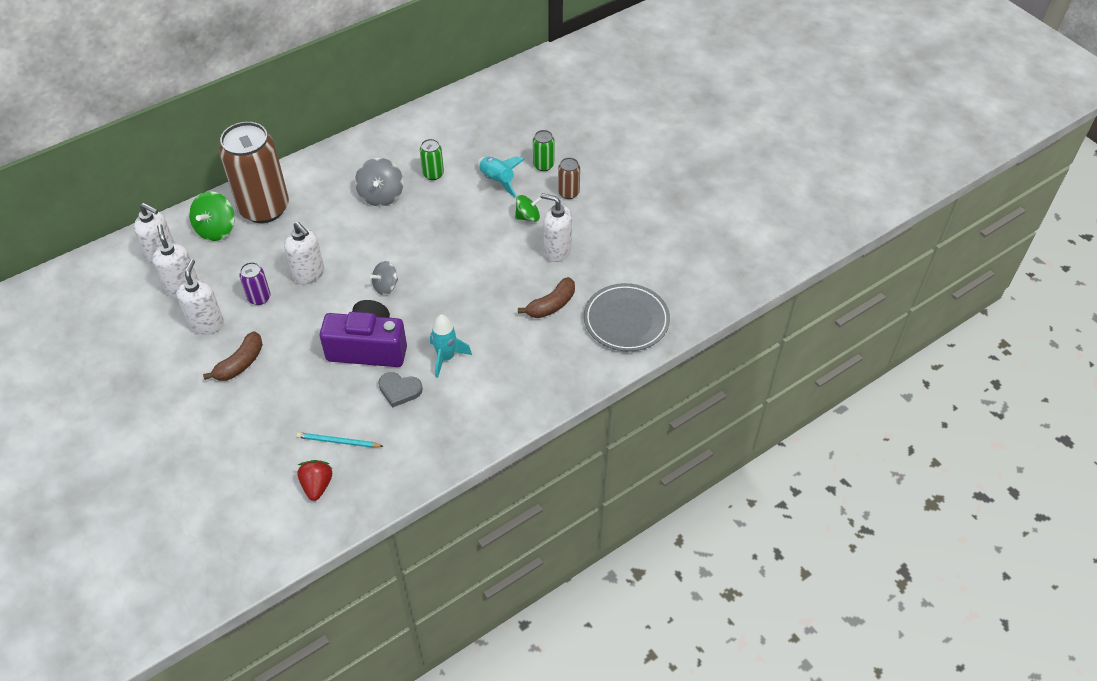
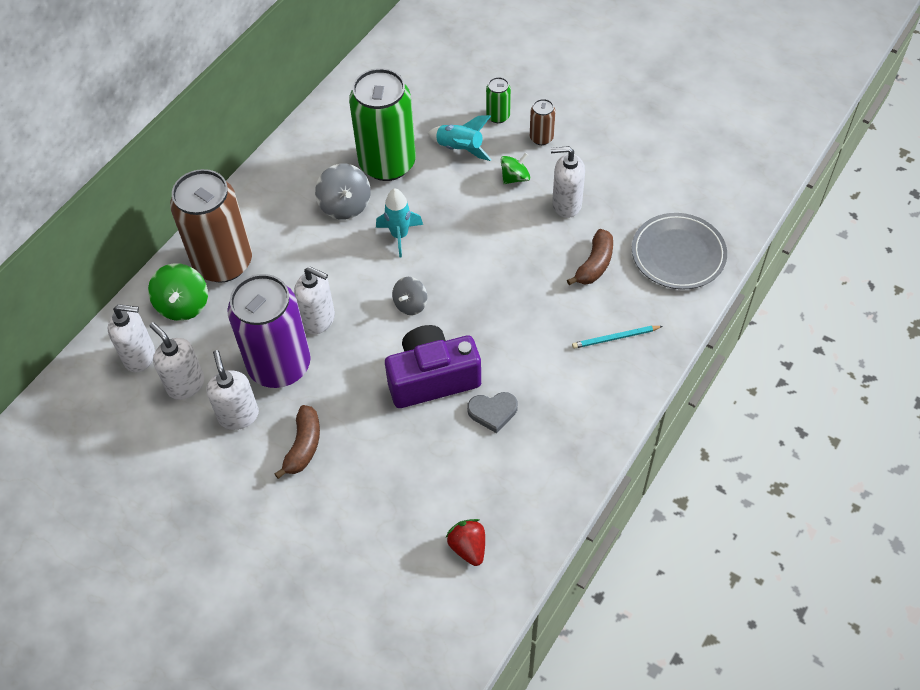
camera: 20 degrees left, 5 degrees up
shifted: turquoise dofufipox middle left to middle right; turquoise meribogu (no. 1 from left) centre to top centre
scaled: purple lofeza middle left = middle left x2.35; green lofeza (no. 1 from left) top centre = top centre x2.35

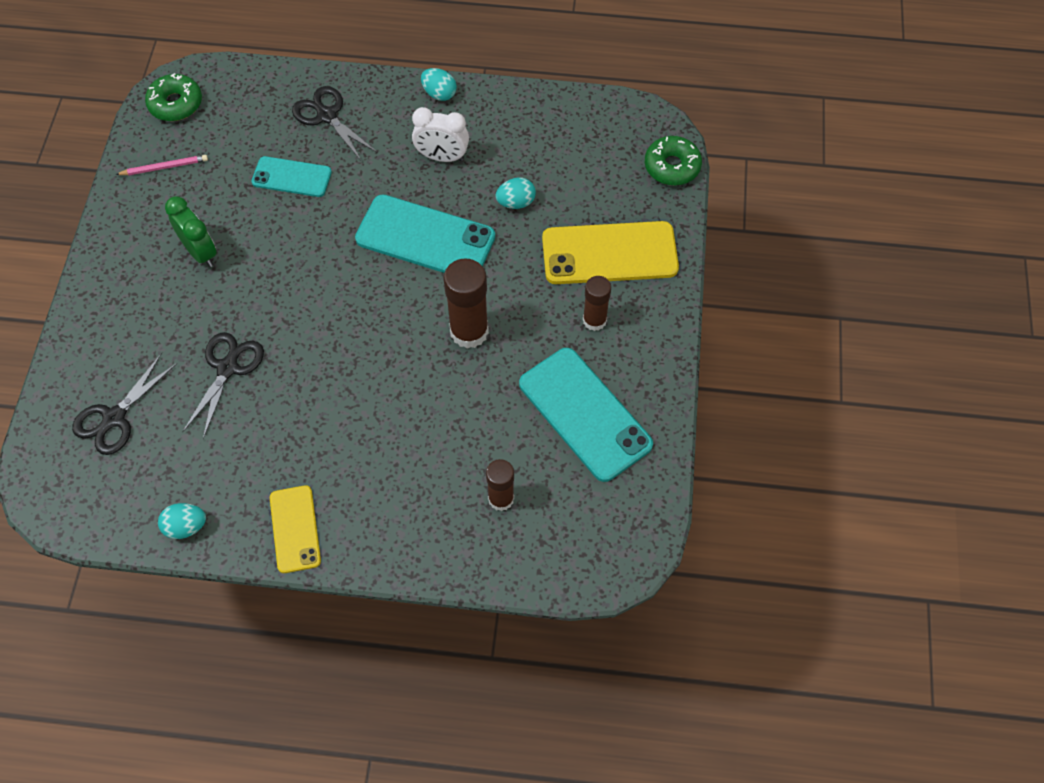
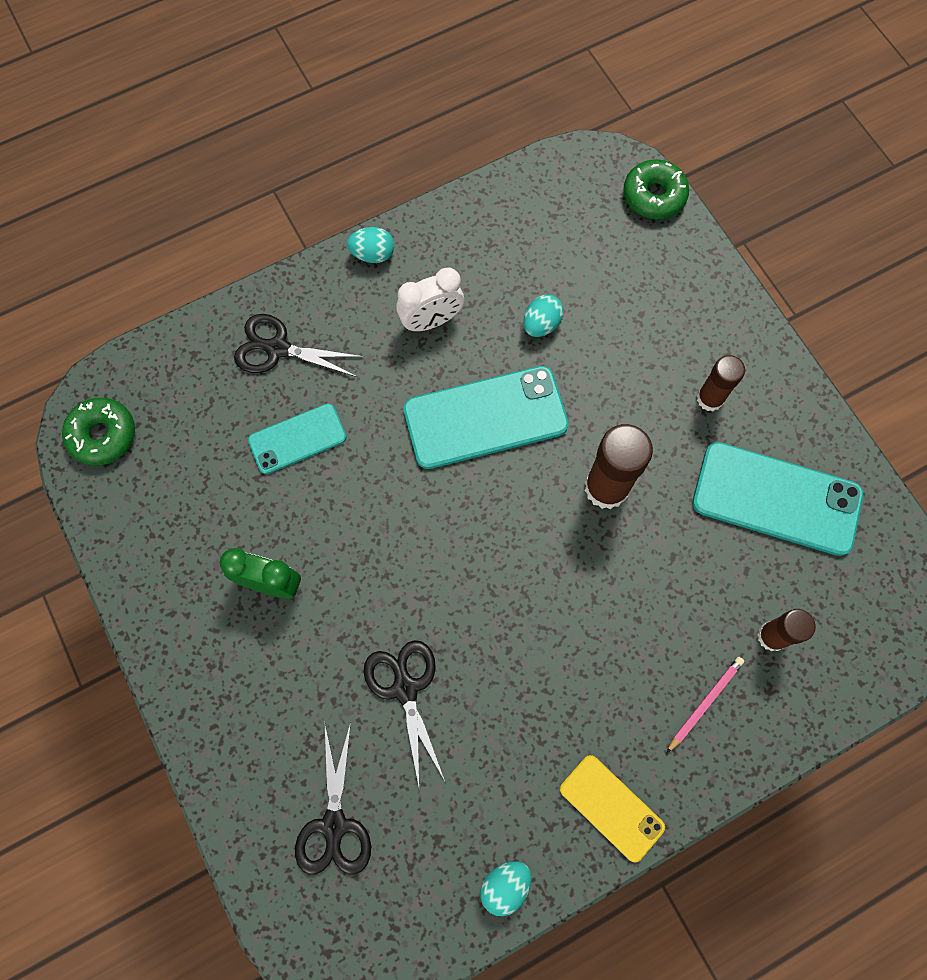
camera: 35 degrees left, 10 degrees up
gone: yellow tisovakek (no. 2 from left) top centre
shifted: pink dofufipox top left to bottom right

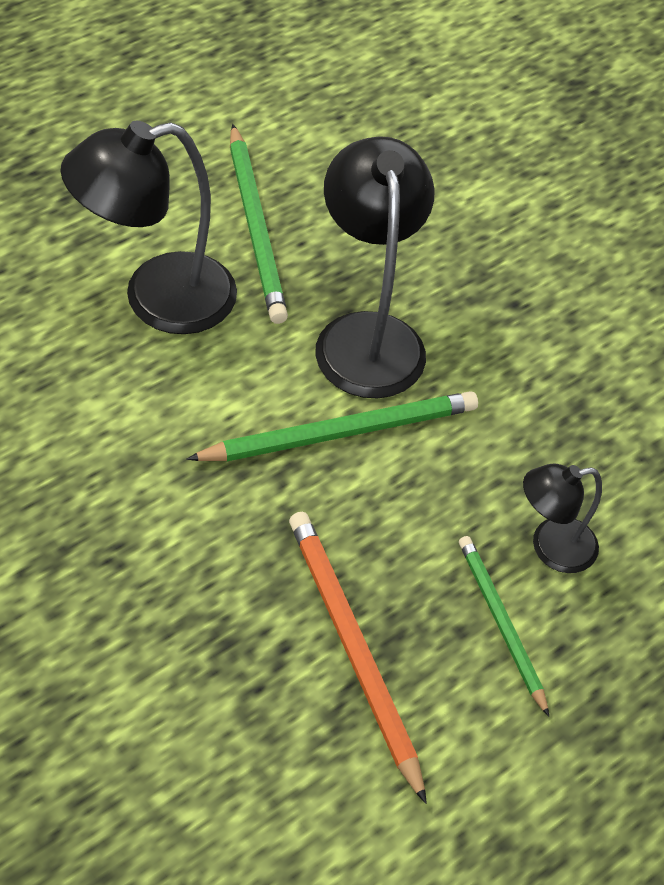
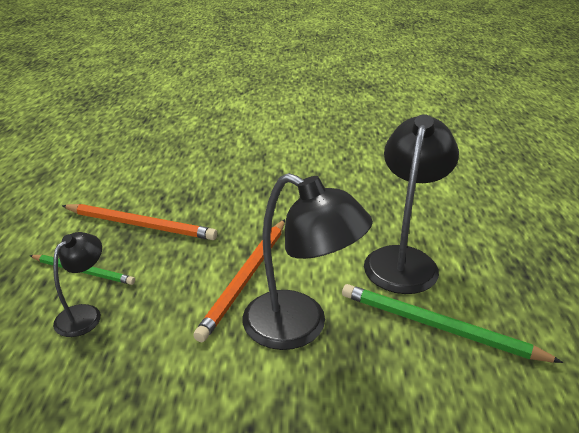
camera: 135 degrees right, 20 degrees down
repainted: green dofufipox (no. 2 from left) centre to orange dofufipox (no. 2 from left) centre

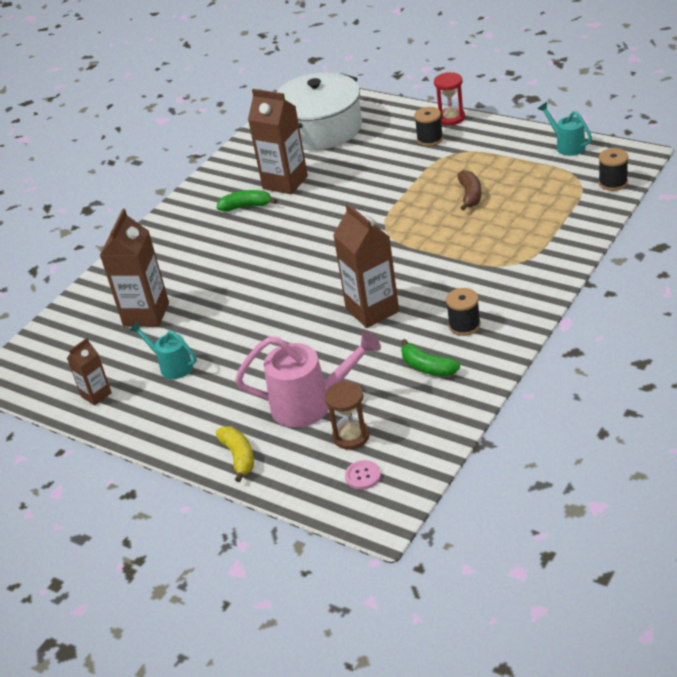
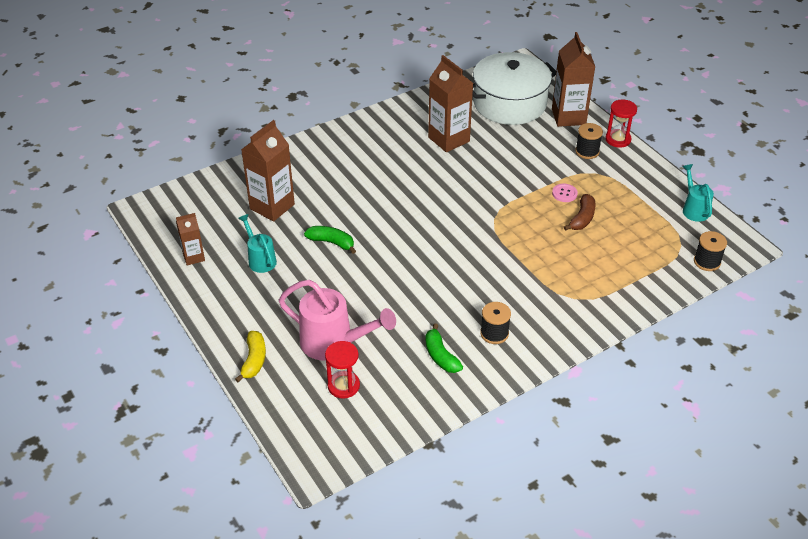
camera: 20 degrees right, 5 degrees up
shifted: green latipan (no. 1 from left) top centre to centre; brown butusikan (no. 4 from left) centre to top right; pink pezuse bottom centre to middle right
repainted: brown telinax centre to red telinax (no. 1 from left) bottom centre

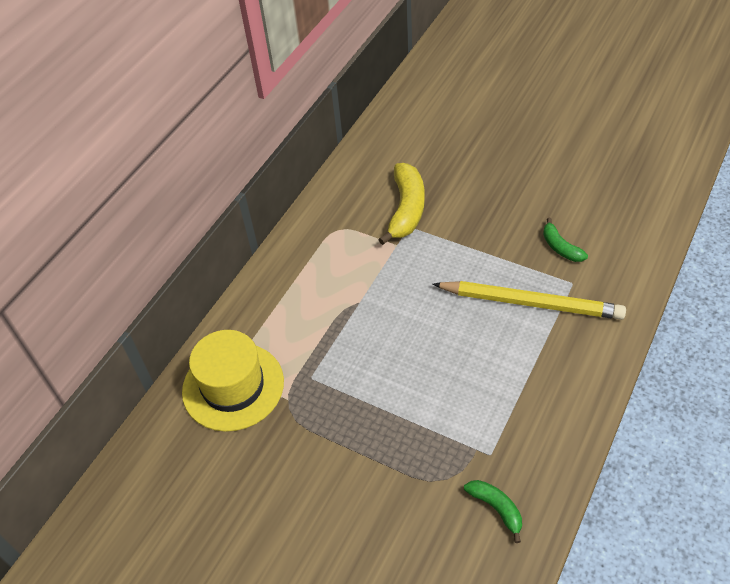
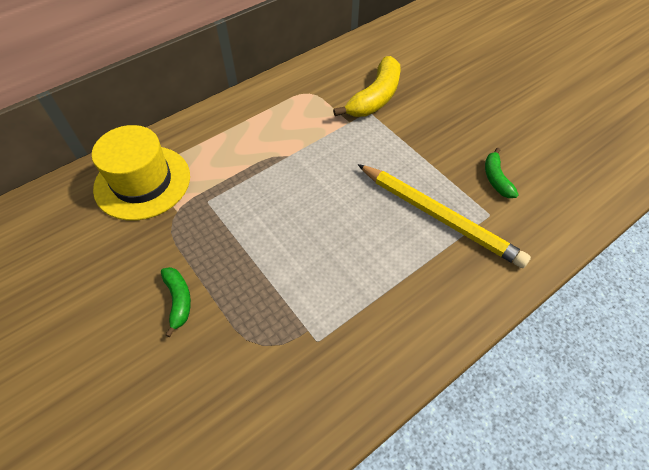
camera: 20 degrees right, 5 degrees up
shifted: green latipan (no. 1 from left) bottom right to middle left

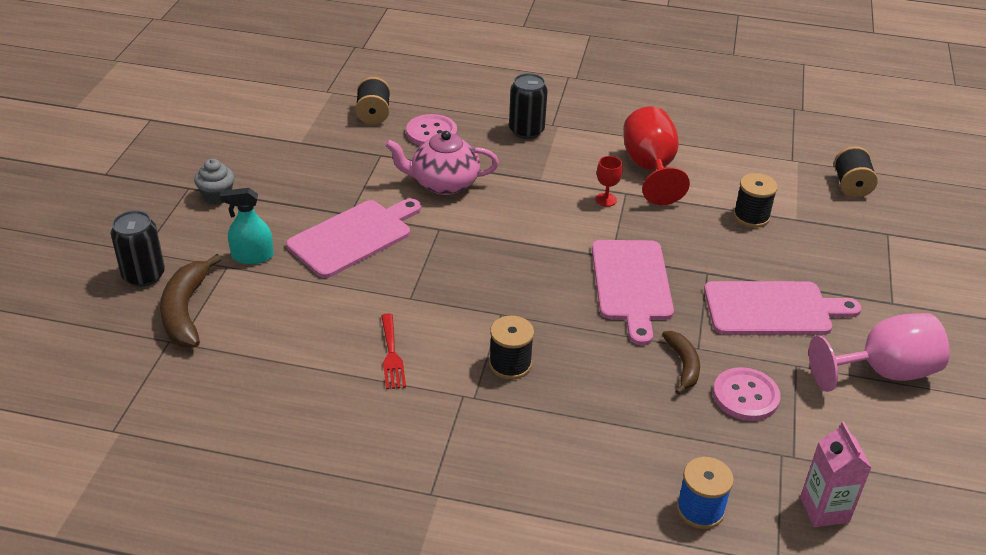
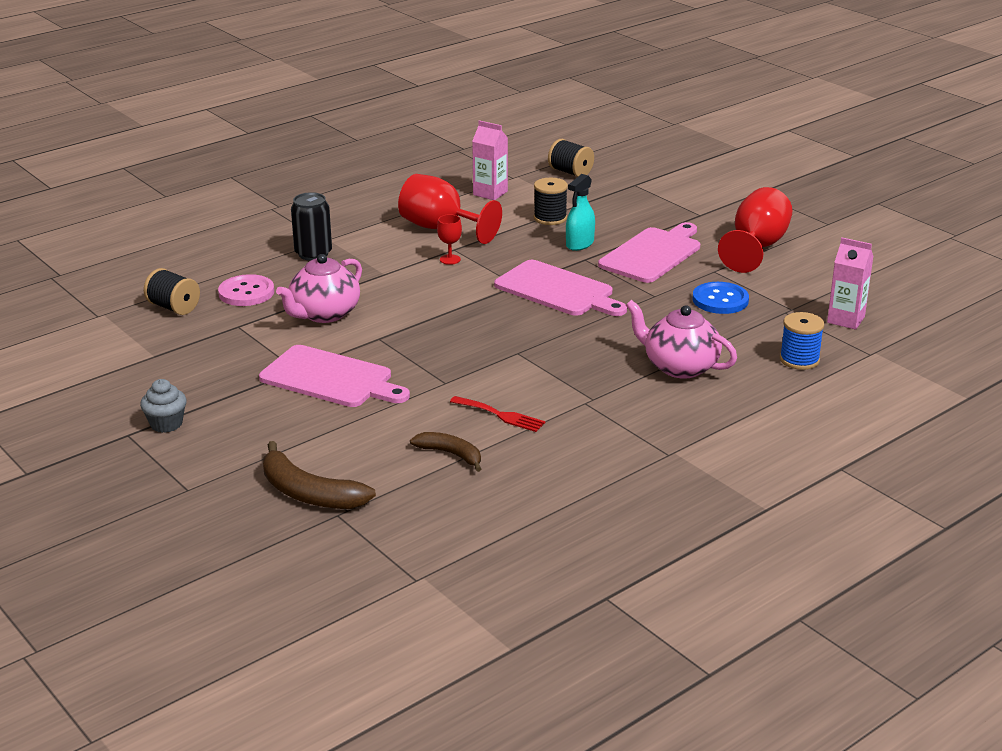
camera: 50 degrees left, 10 degrees down
gone: black lofeza (no. 1 from left) middle left; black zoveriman (no. 2 from left) centre
new: pink butusikan (no. 1 from left) top centre; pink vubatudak (no. 2 from left) middle right
shifted: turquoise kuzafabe middle left to top centre; brown latipan (no. 2 from left) middle right to centre
repainted: pink pezuse (no. 2 from left) bottom right to blue pezuse middle right; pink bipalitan middle right to red bipalitan (no. 3 from left) top right
rotated: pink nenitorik (no. 1 from left) centre = centre 120 degrees clockwise

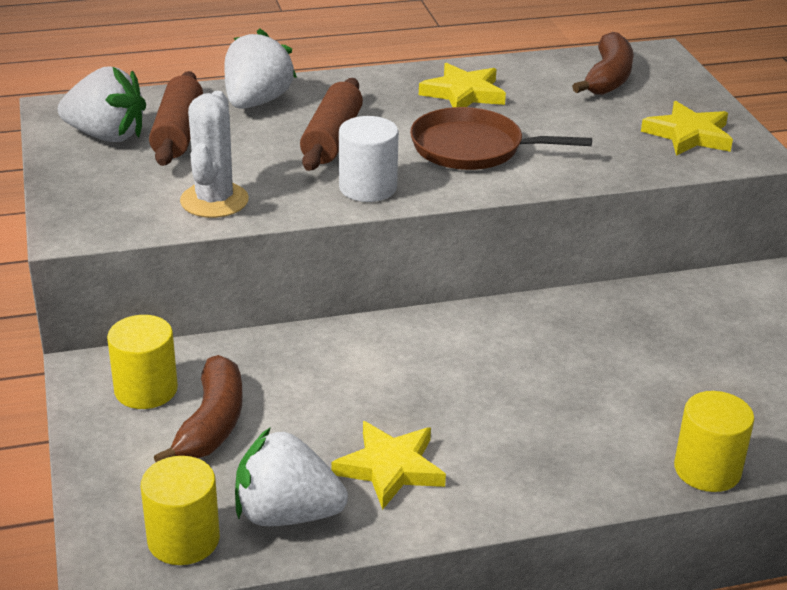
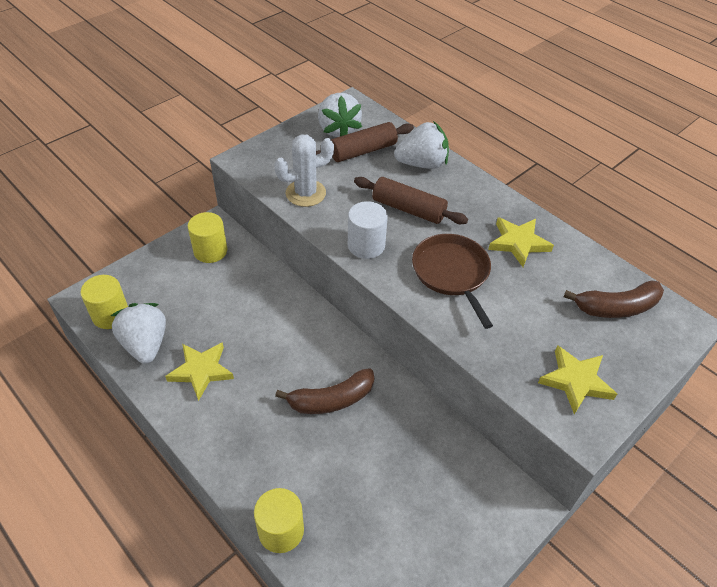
camera: 60 degrees right, 15 degrees up
shifted: brown latipan (no. 1 from left) bottom left to centre
rotated: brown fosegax (no. 2 from left) top centre = centre 45 degrees clockwise

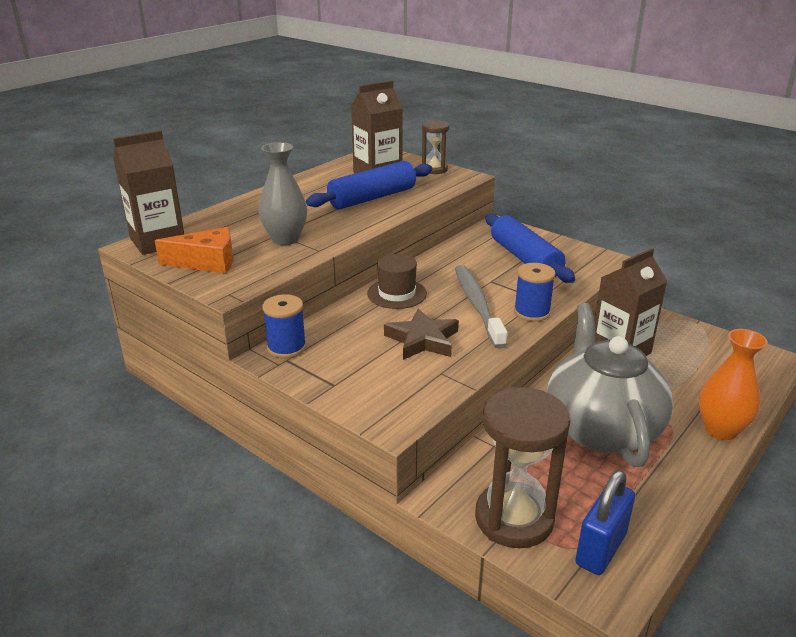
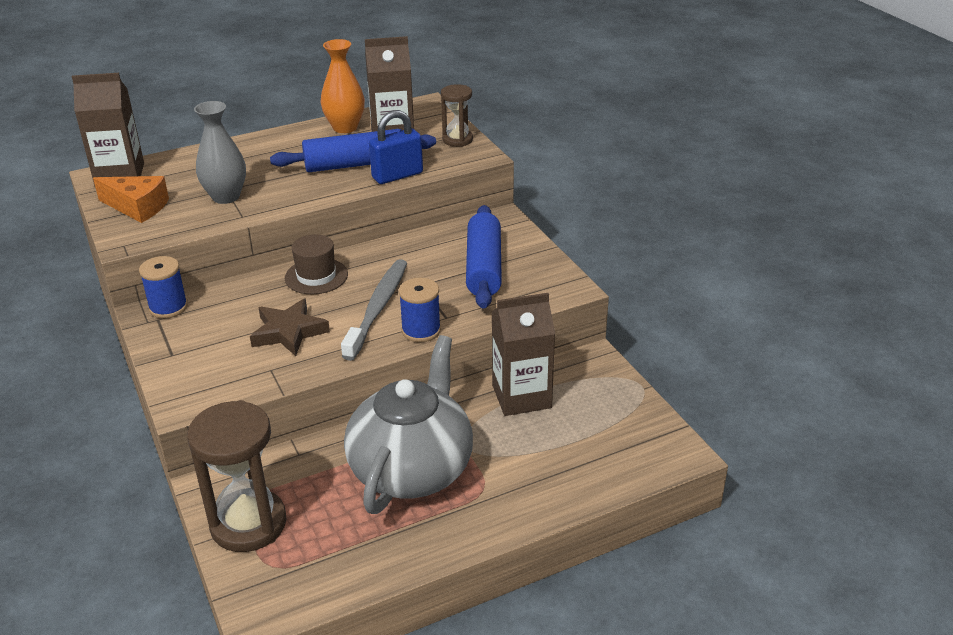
camera: 25 degrees right, 5 degrees up
shifted: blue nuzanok bottom right to top centre; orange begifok middle right to top centre

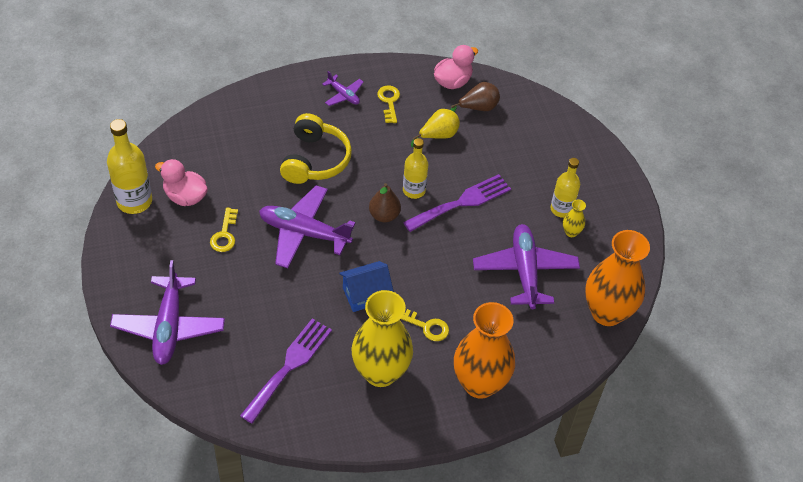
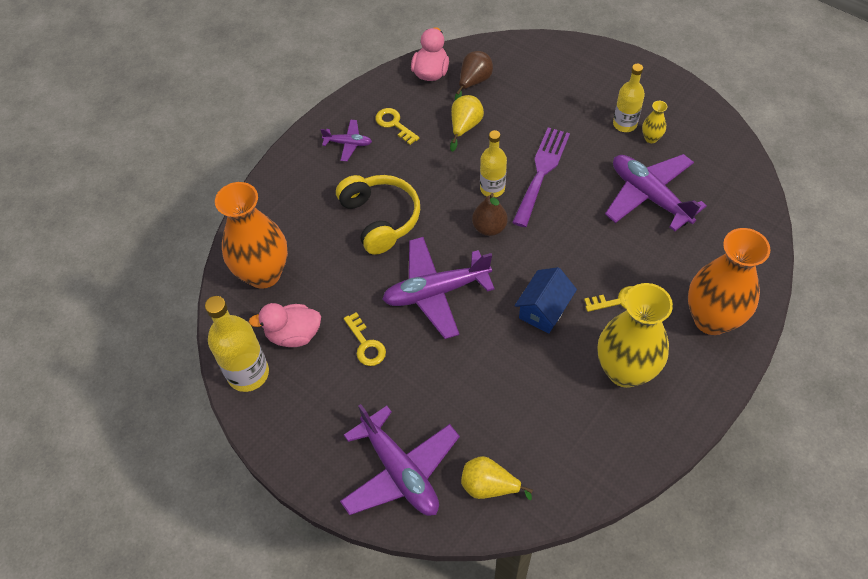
camera: 30 degrees left, 5 degrees up
gone: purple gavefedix (no. 1 from left) bottom centre
new: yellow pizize (no. 2 from left) bottom centre
shifted: orange begifok (no. 2 from left in the first image) middle right to orange begifok (no. 1 from left) middle left

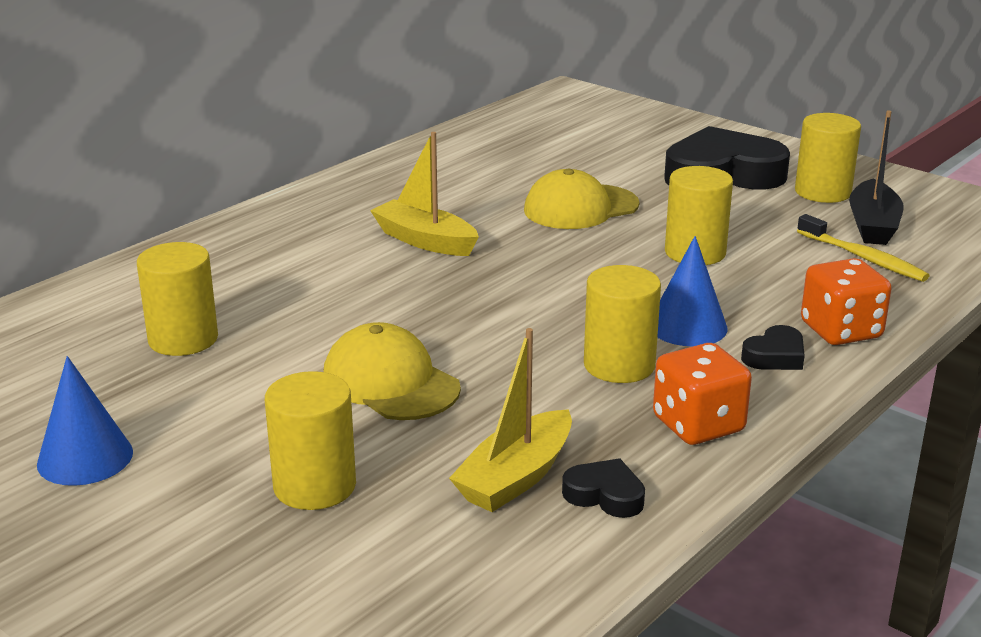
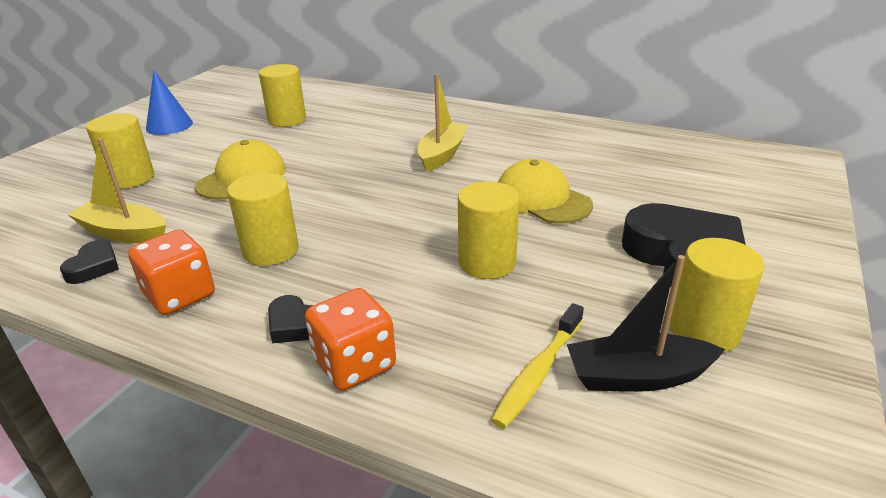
camera: 75 degrees right, 5 degrees up
gone: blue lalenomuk (no. 2 from left) middle right

